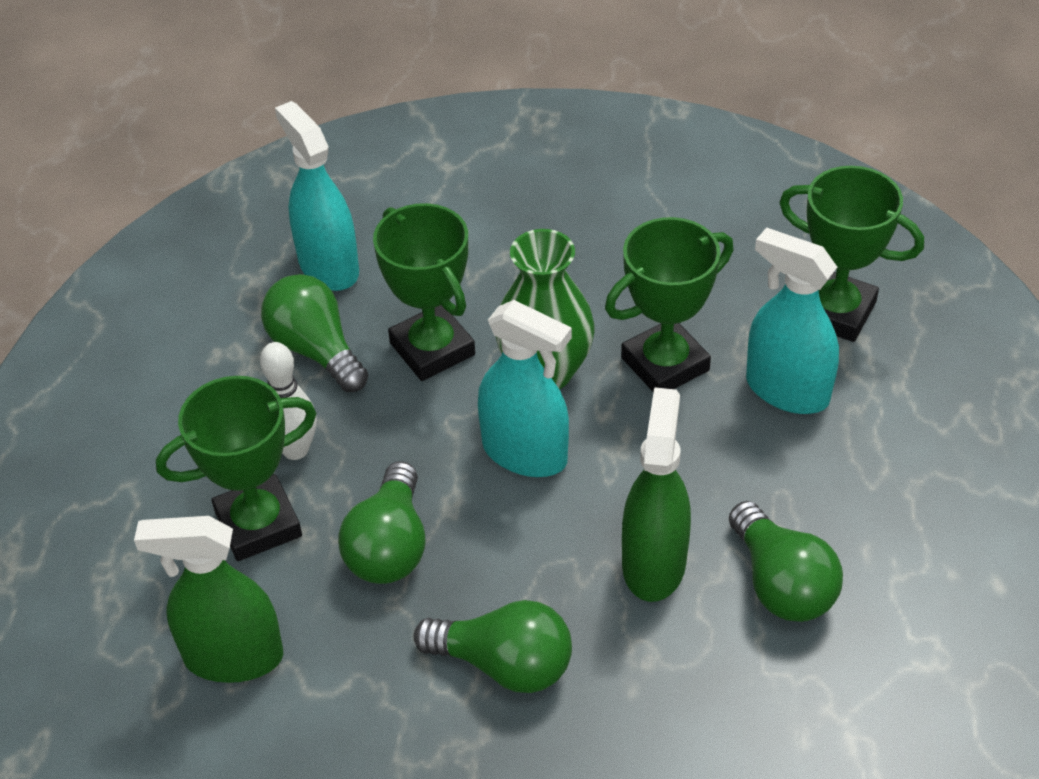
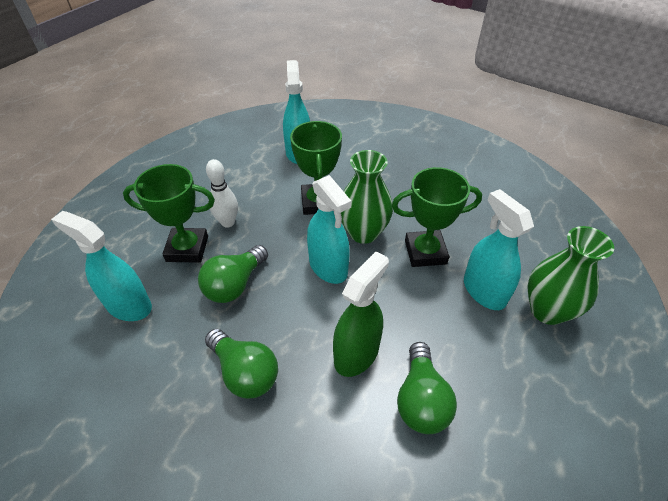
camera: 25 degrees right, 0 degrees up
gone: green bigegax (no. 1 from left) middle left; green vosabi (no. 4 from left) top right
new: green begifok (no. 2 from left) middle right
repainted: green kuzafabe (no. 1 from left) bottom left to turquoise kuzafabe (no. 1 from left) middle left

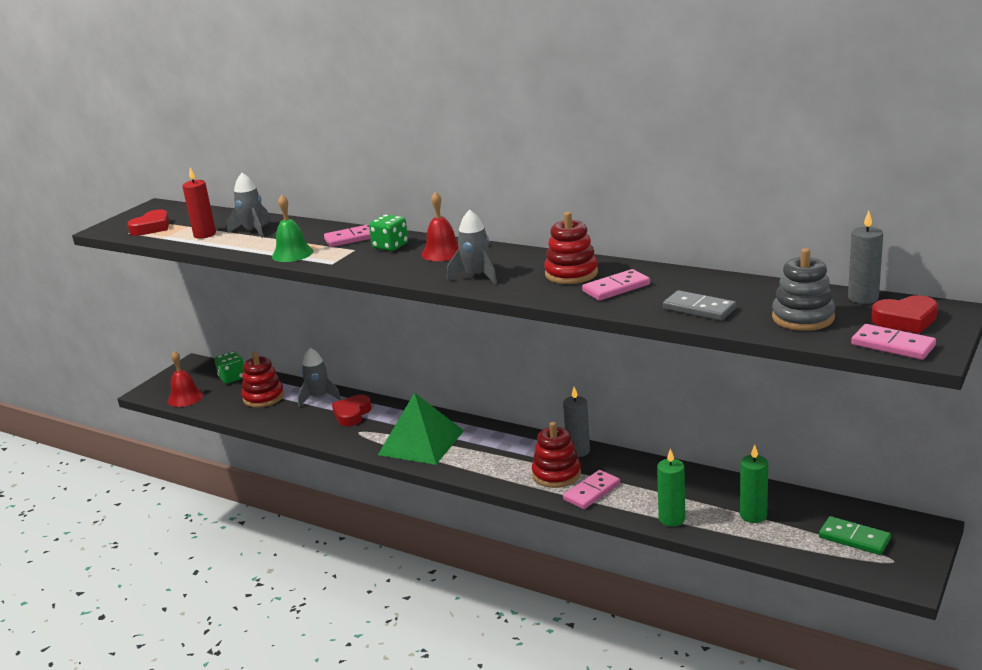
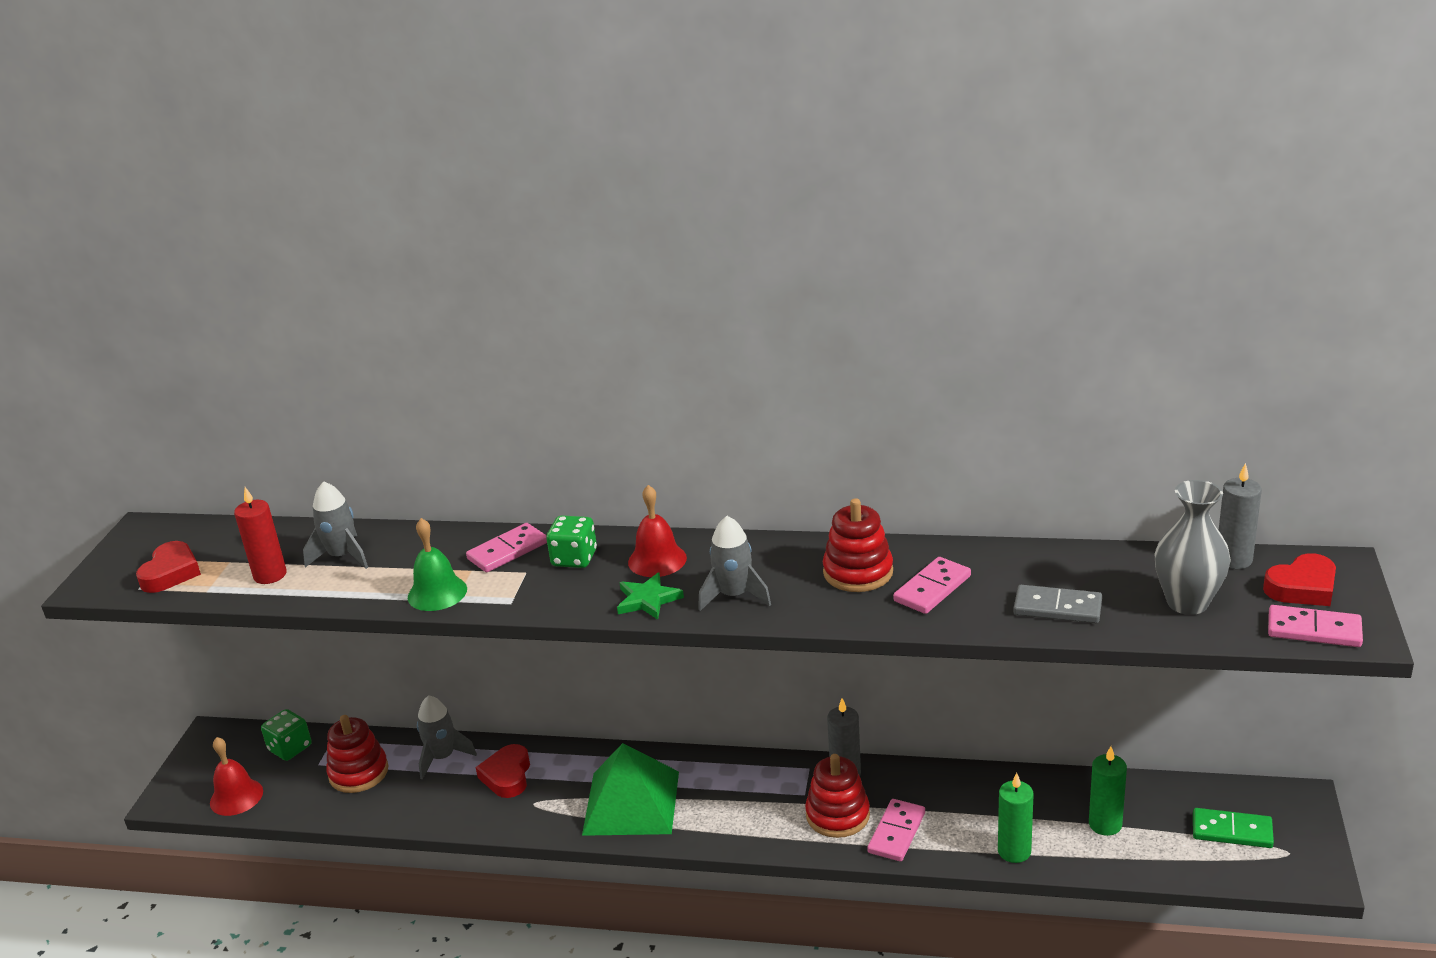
camera: 20 degrees left, 5 degrees up
new: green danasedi centre
swapped: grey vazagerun middle right to grey begifok middle right

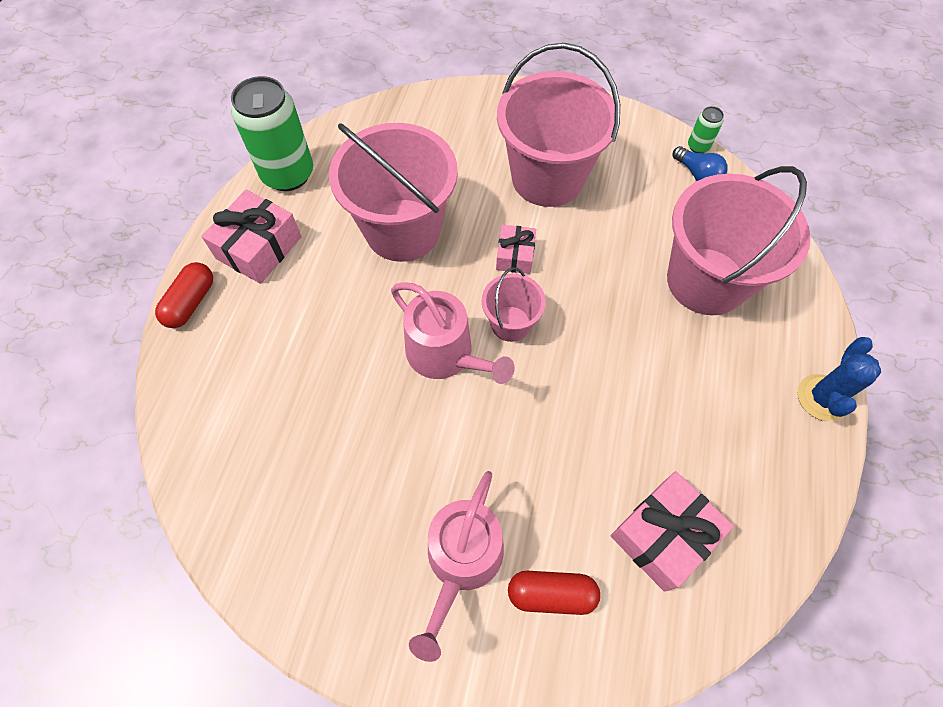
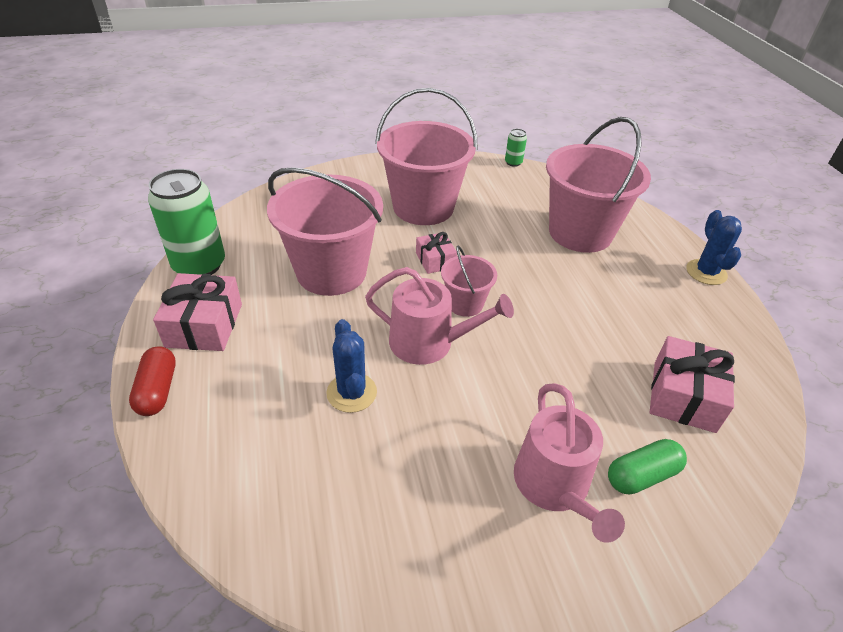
camera: 30 degrees left, 20 degrees down
gone: blue bigegax top right
new: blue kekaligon (no. 1 from left) centre
repainted: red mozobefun (no. 2 from left) bottom centre to green mozobefun bottom right

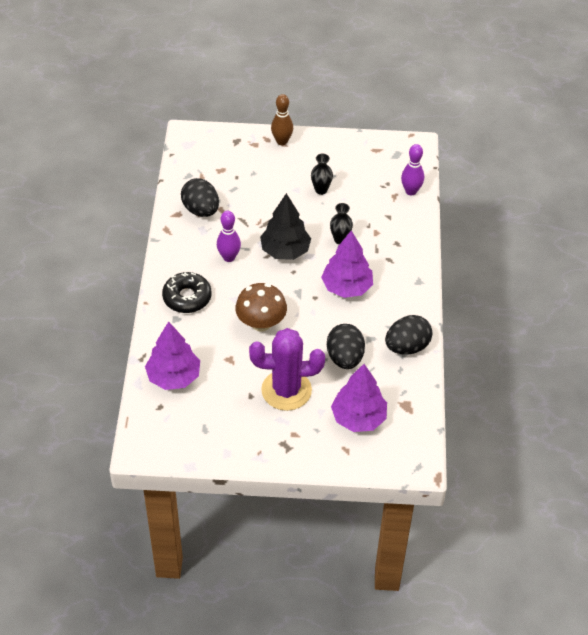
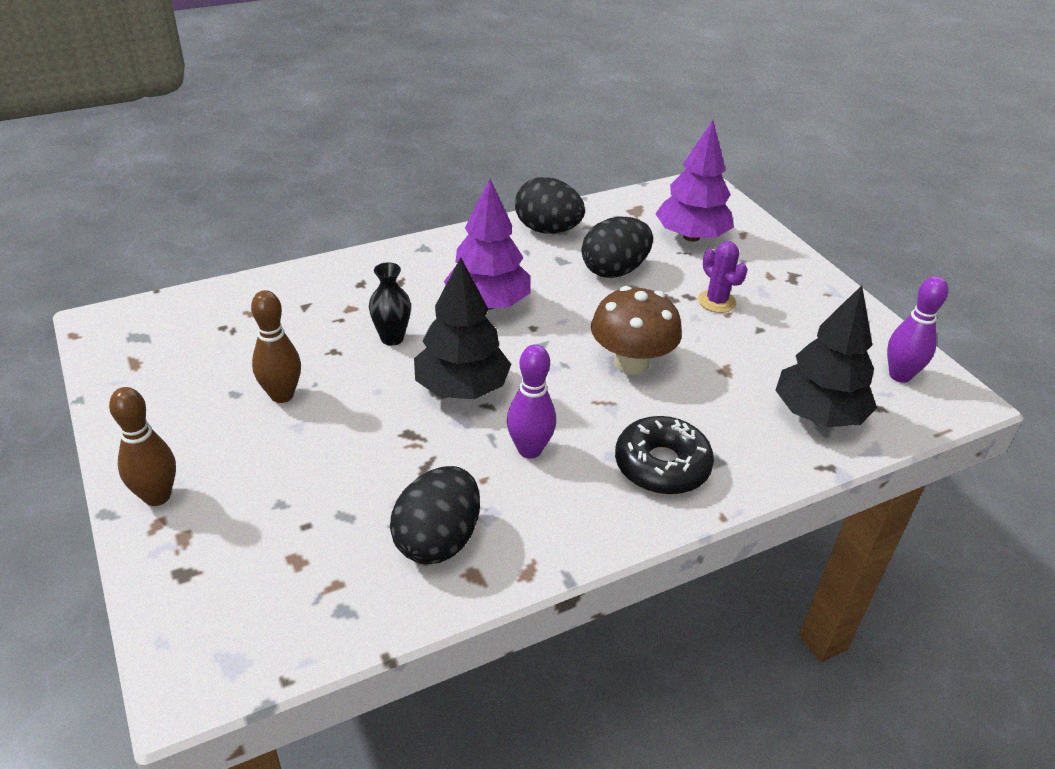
camera: 120 degrees left, 10 degrees down
shifted: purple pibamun (no. 2 from left) top right to middle right
swapped: black begifok (no. 1 from left) top centre to brown pibamun (no. 2 from left) middle left
repainted: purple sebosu (no. 1 from left) middle left to black sebosu (no. 2 from left) middle right
scaled: purple kekaligon centre = middle right x0.50

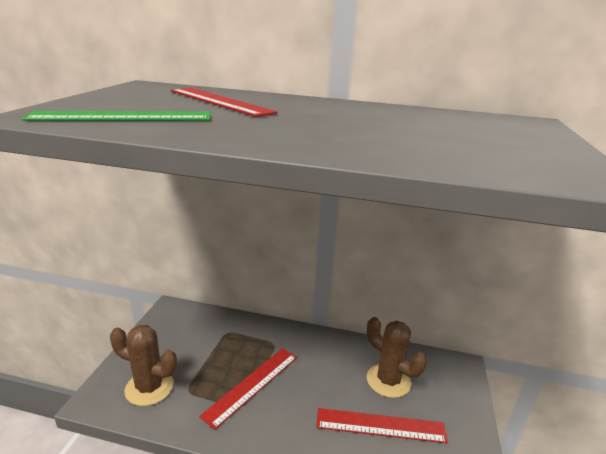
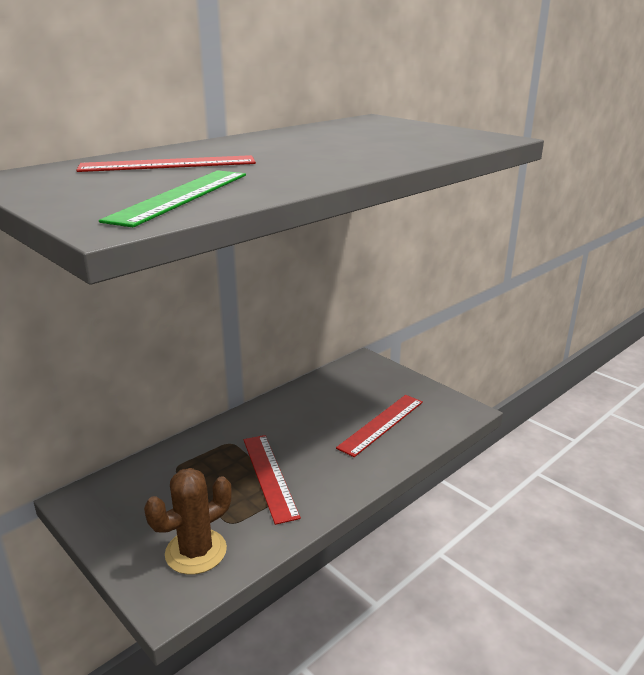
camera: 55 degrees left, 0 degrees up
gone: brown kekaligon (no. 2 from left) bottom centre

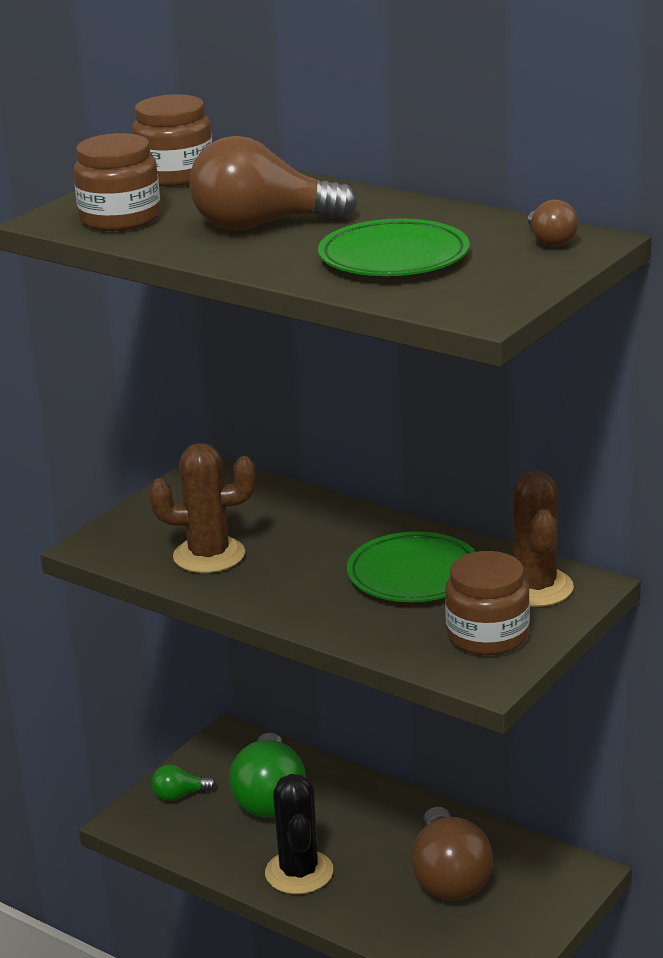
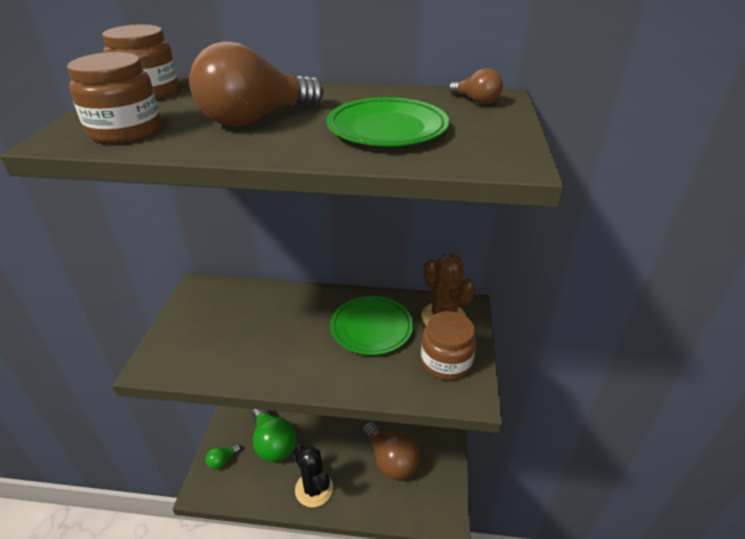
camera: 30 degrees left, 10 degrees up
gone: brown kekaligon (no. 1 from left) middle left

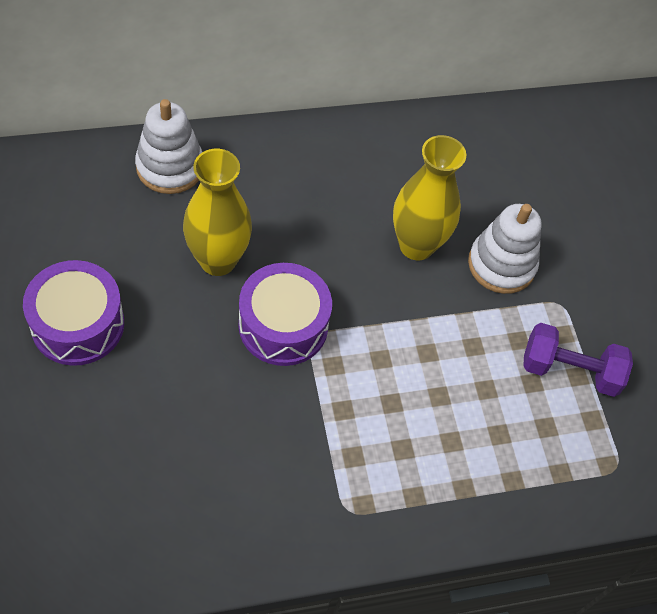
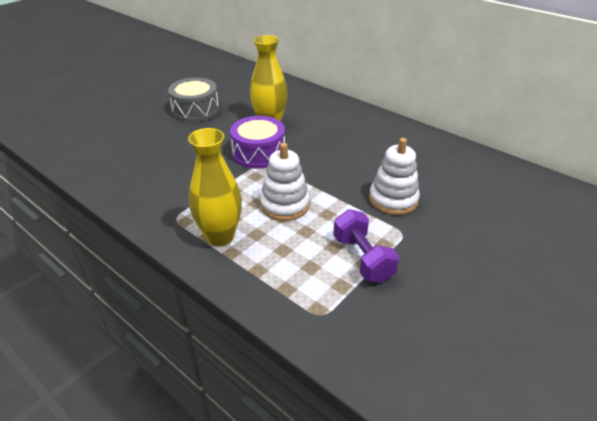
camera: 60 degrees right, 20 degrees down
shifted: white vazagerun (no. 1 from left) top left to centre; yellow begifok (no. 2 from left in the first image) top centre to yellow begifok (no. 1 from left) centre
repainted: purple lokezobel (no. 1 from left) middle left to grey lokezobel top left

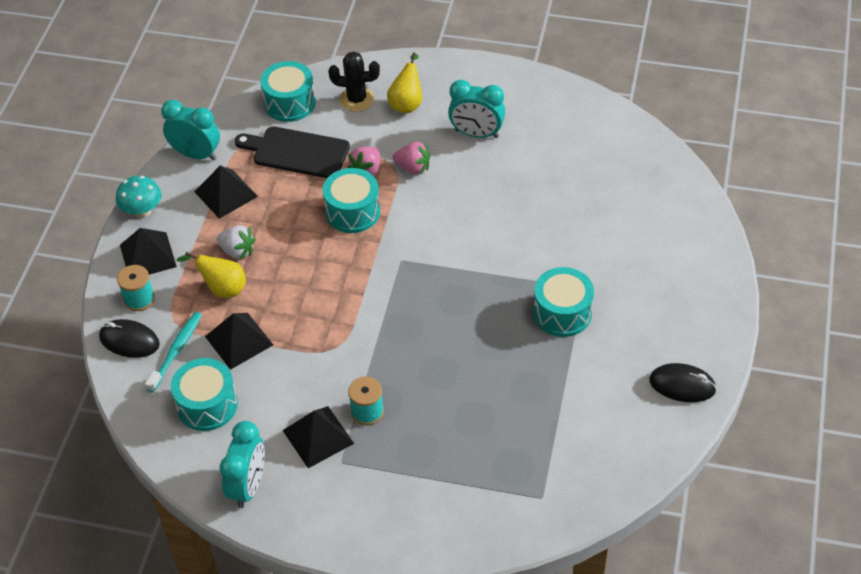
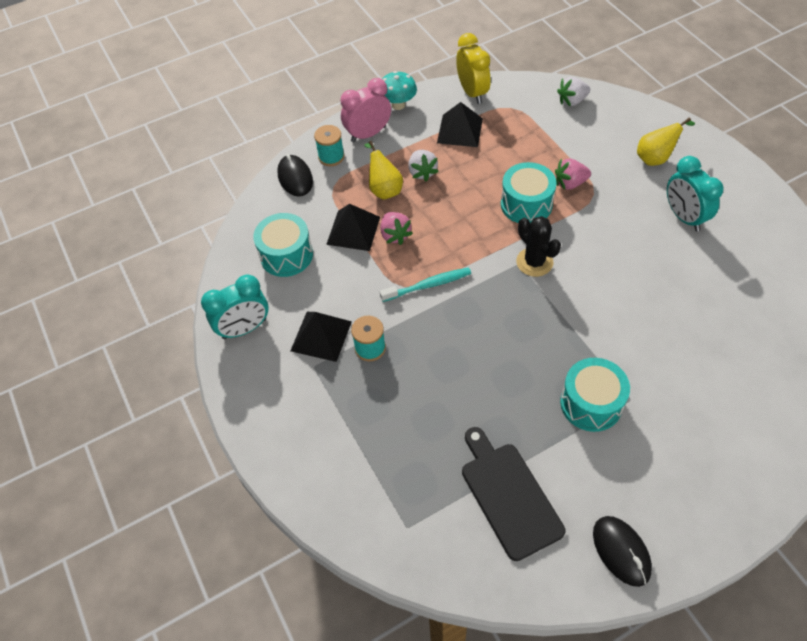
camera: 50 degrees right, 5 degrees up
shifted: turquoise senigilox middle left to centre; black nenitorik top centre to bottom centre; black kekaligon top centre to middle right; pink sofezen (no. 2 from left in the first image) top centre to pink sofezen (no. 1 from left) centre
swapped: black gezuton (no. 1 from left) middle left to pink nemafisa top centre; turquoise lokezobel (no. 2 from left) top centre to white sofezen (no. 2 from left) top right
repainted: turquoise nemafisa (no. 1 from left) top left to yellow nemafisa top centre

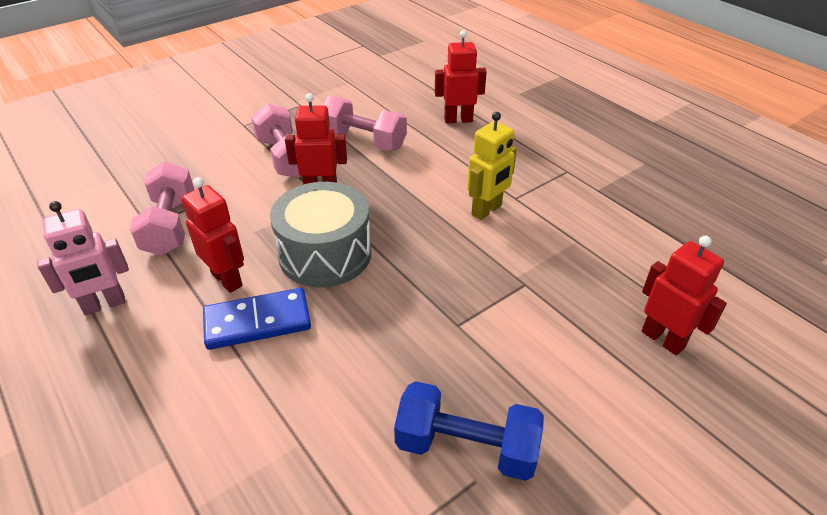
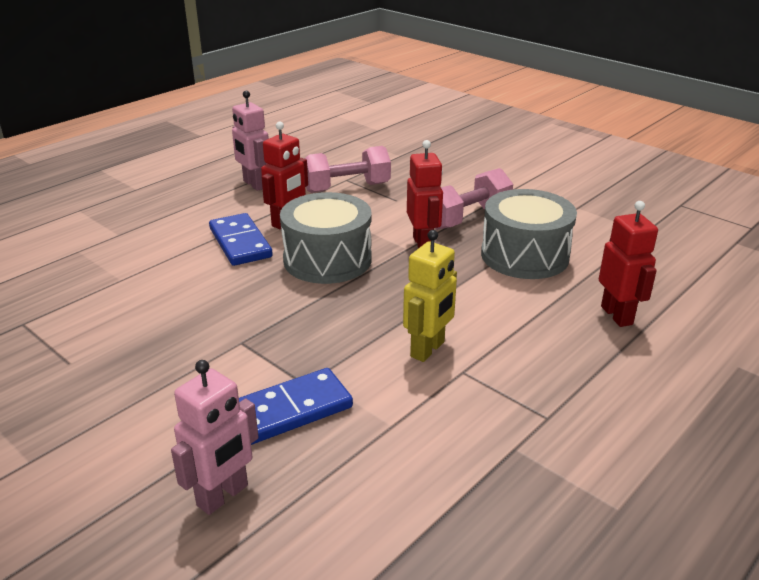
camera: 80 degrees right, 10 degrees down
gone: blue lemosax bottom centre
new: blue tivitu (no. 2 from left) bottom centre
swapped: pink lemosax (no. 3 from left) top centre to grey lokezobel (no. 2 from left) middle right
repainted: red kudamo (no. 4 from left) middle right to pink kudamo (no. 1 from left) bottom left
rotated: yellow kudamo top centre = centre 90 degrees counterclockwise

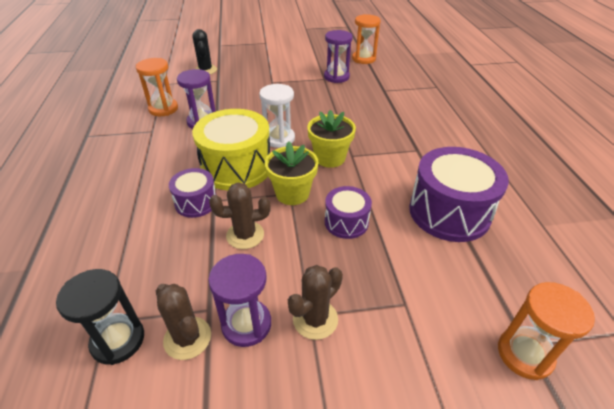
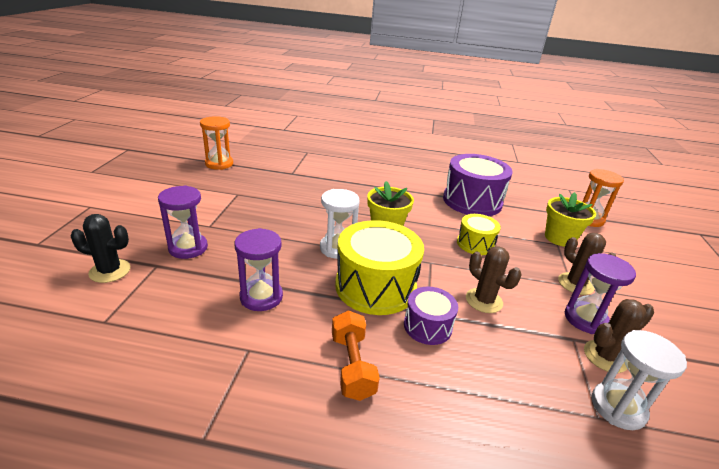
camera: 75 degrees left, 10 degrees down
gone: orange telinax (no. 1 from left) top left
new: orange lemosax bottom centre
shifted: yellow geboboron (no. 1 from left in the first image) centre to yellow geboboron (no. 2 from left) middle right; purple telinax (no. 3 from left in the first image) top centre to purple telinax (no. 1 from left) middle left
repainted: black telinax bottom left to white telinax (no. 2 from left) bottom right; purple lokezobel (no. 2 from left) centre to yellow lokezobel (no. 2 from left) centre
rotated: brown kekaligon (no. 2 from left in the first image) centre = middle right 45 degrees counterclockwise

